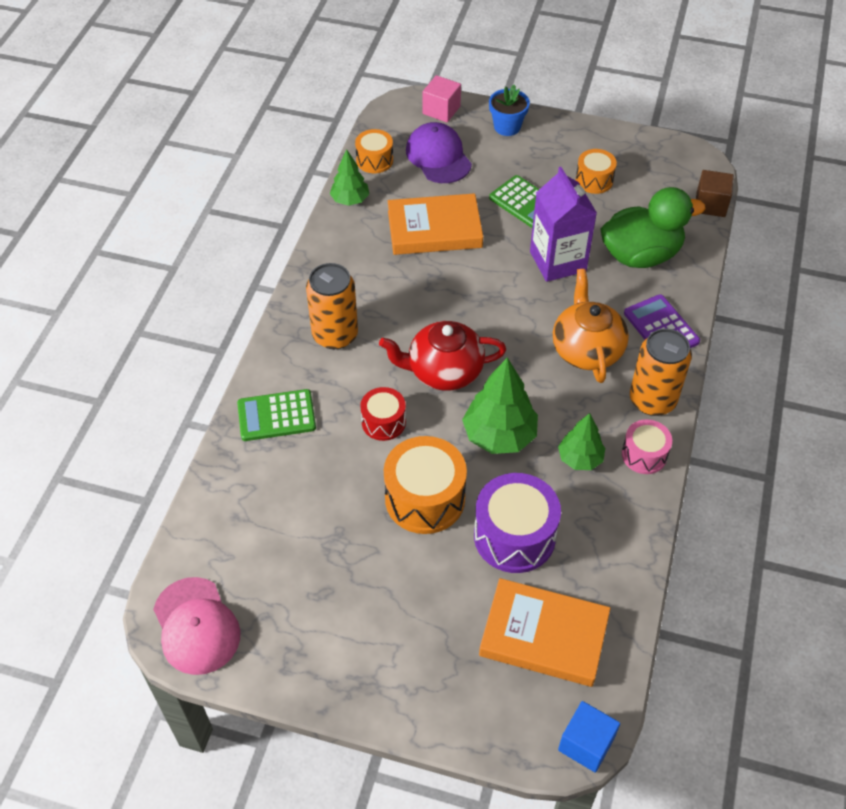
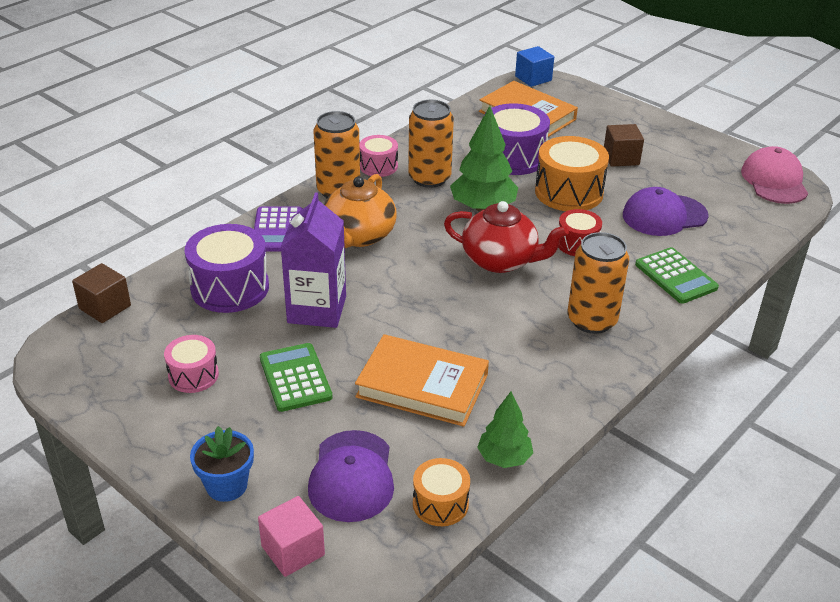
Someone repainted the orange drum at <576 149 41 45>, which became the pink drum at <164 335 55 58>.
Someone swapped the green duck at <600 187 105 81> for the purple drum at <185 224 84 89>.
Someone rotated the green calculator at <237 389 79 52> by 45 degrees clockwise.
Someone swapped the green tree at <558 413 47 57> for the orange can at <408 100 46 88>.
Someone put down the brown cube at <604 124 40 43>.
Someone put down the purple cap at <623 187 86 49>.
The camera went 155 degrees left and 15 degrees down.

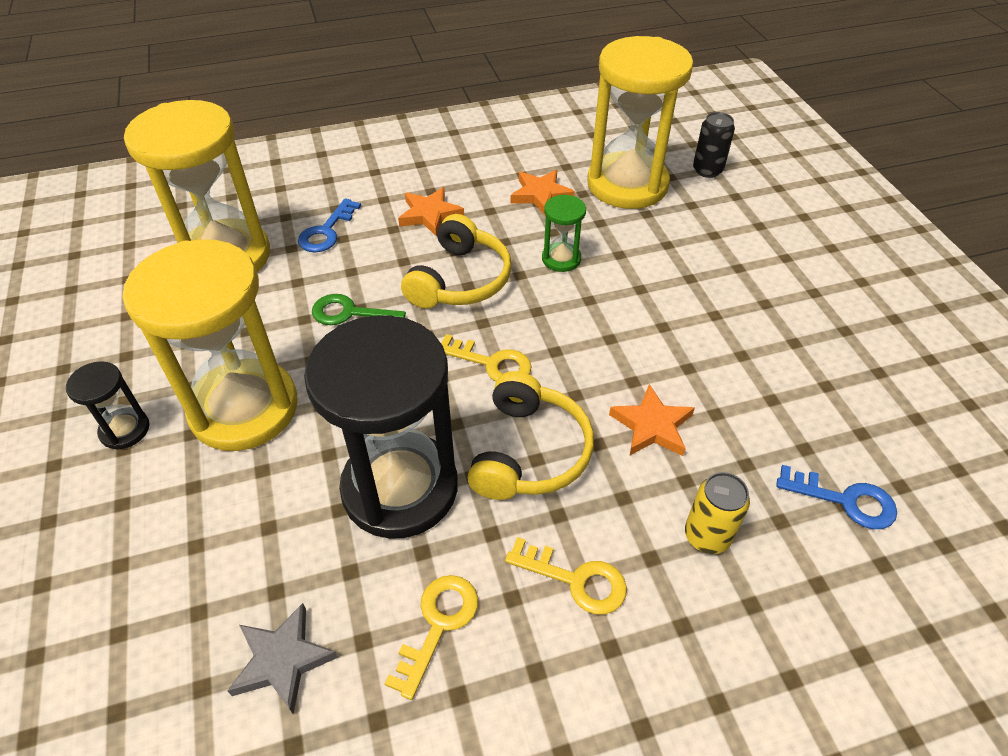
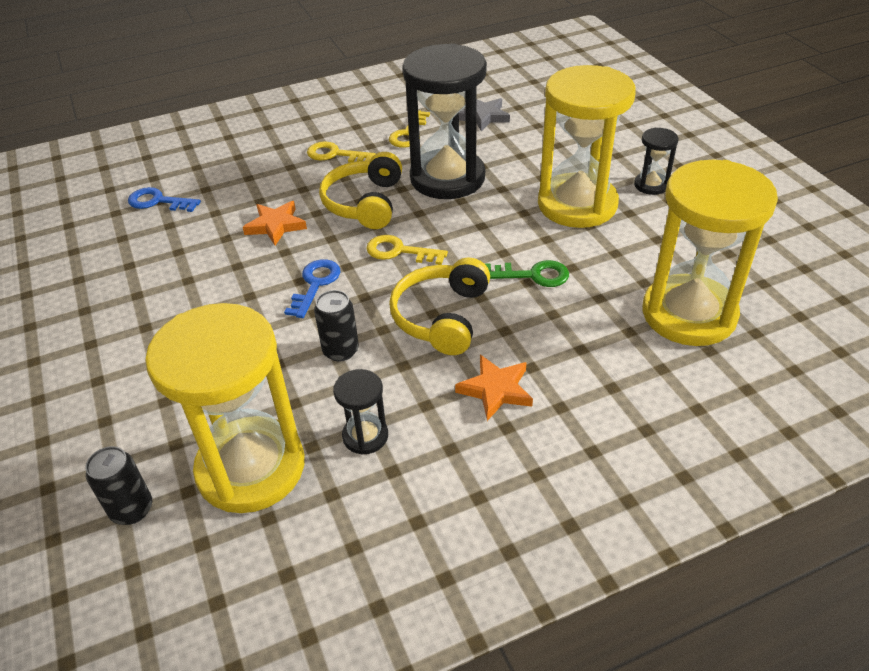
Someone swapped the orange star at <510 170 65 45> for the black hourglass at <333 369 55 86>.
Someone swapped the green hourglass at <542 195 44 77> for the black can at <314 290 45 71>.
Someone carried the blue key from <298 198 63 54> to <284 260 57 58>.
Someone took away the yellow can at <685 472 65 82>.
The camera went 175 degrees right and 5 degrees down.

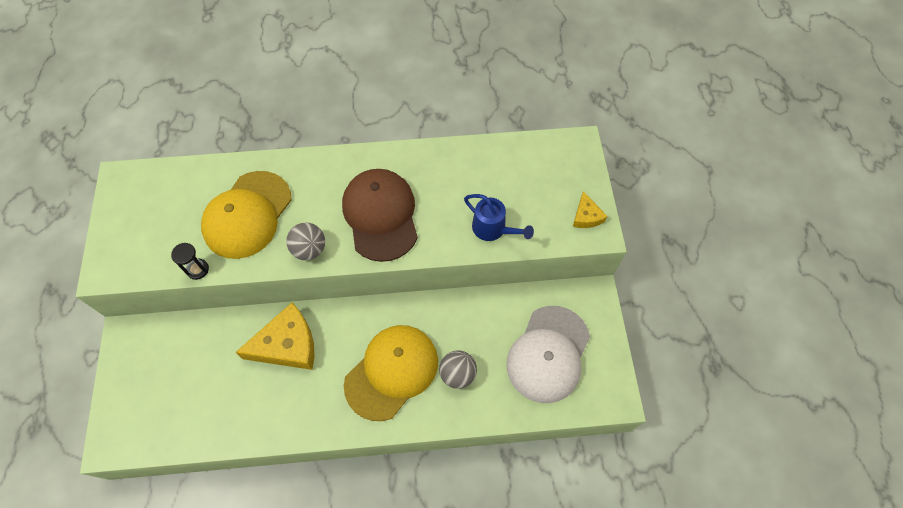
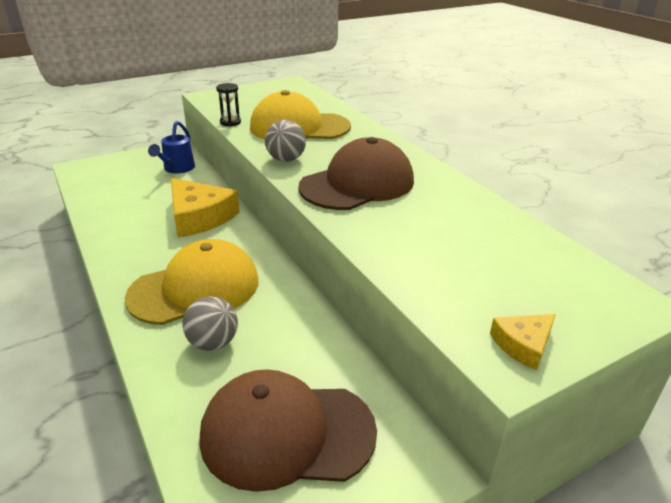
Someone carried the blue watering can from <464 194 70 47> to <148 121 47 52>.
Someone repainted the white cap at <507 306 83 97>, which became the brown cap at <199 369 178 123>.
Someone rotated the yellow cap at <344 325 94 96> by 45 degrees counterclockwise.
The camera went 65 degrees right and 30 degrees down.

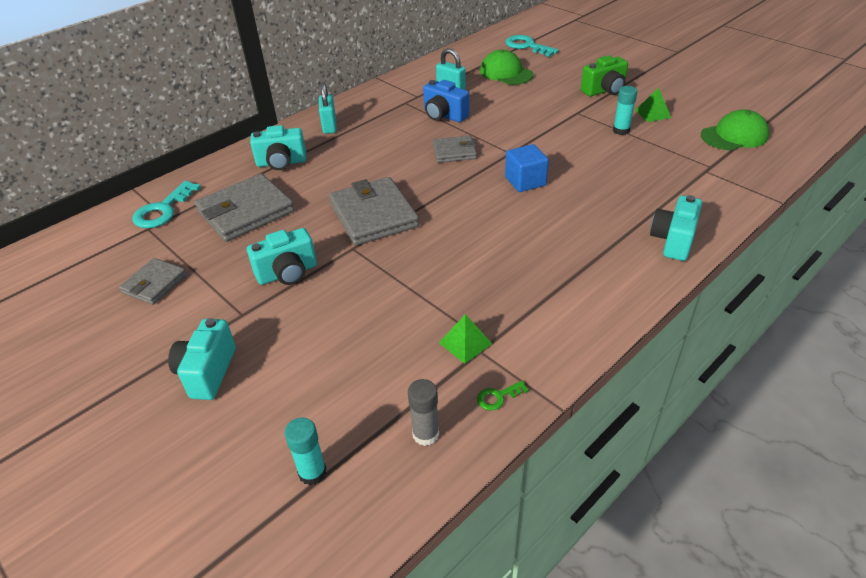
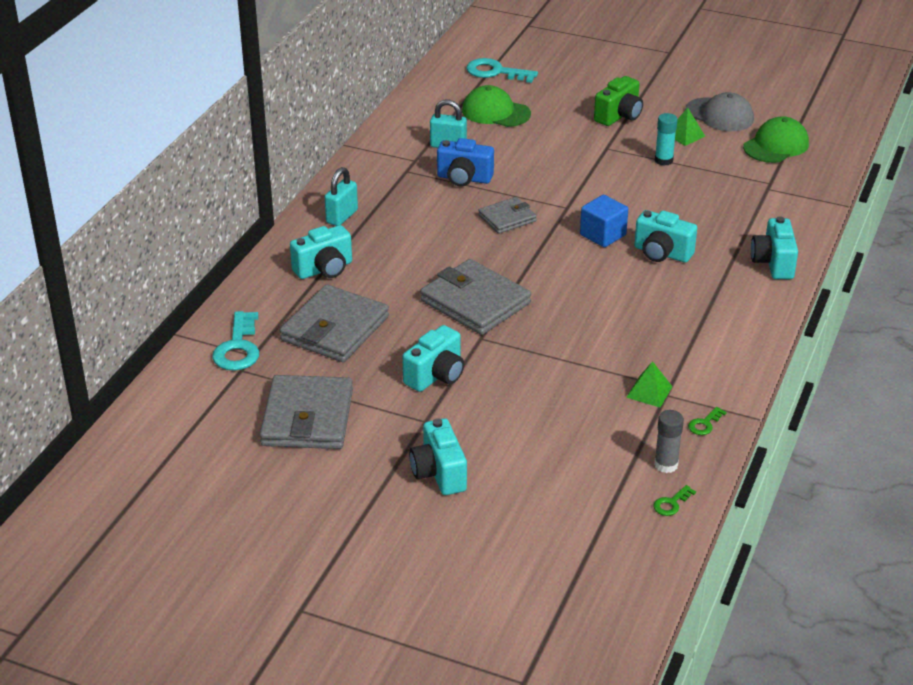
Someone rotated the turquoise padlock at <319 82 18 52> by 60 degrees clockwise.
Someone scaled the grey wallet at <119 258 68 47> by 1.75.
Someone took away the turquoise glue stick at <284 417 42 68>.
Someone put down the grey cap at <685 92 69 39>.
Someone put down the turquoise camera at <634 210 63 53>.
Someone put down the green key at <653 485 43 31>.
The camera went 25 degrees left and 5 degrees down.

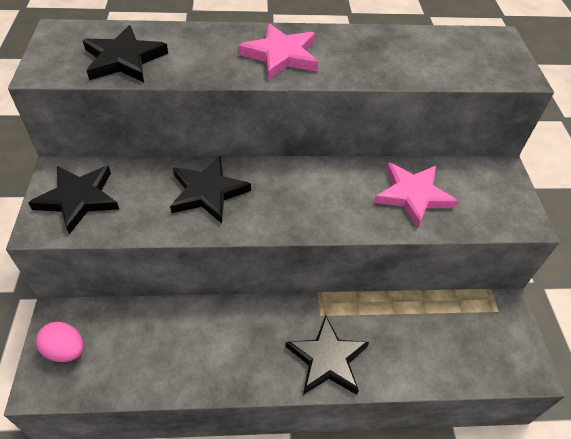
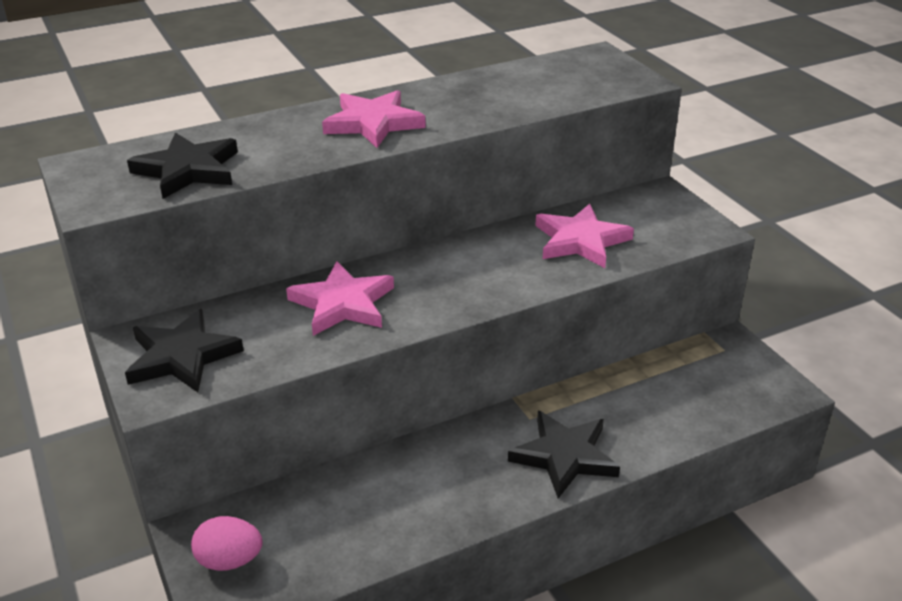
Someone repainted the black star at <170 156 81 68>, which became the pink star at <286 261 108 75>.
The camera went 20 degrees left and 15 degrees down.

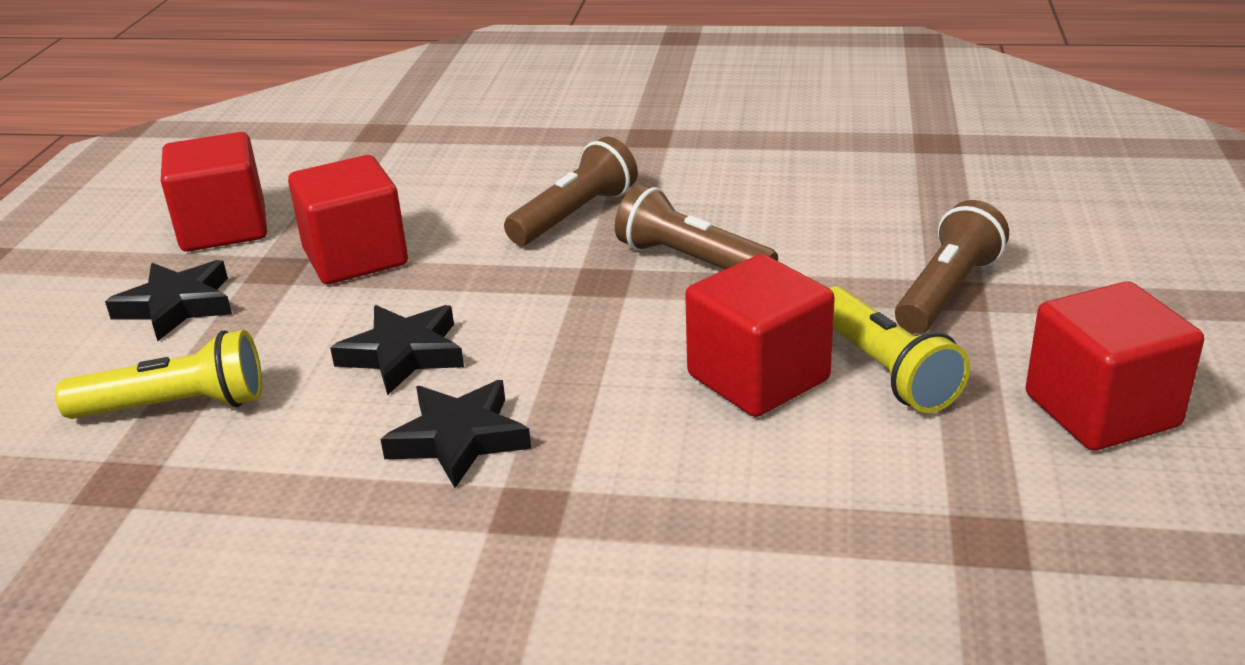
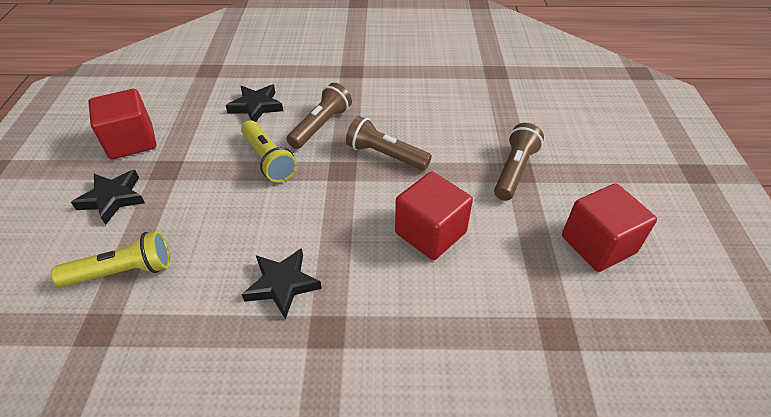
Someone took away the red cube at <288 155 120 129>.
Someone carried the yellow flashlight from <829 286 141 127> to <241 120 56 62>.
Someone carried the black star from <330 305 134 90> to <225 85 58 37>.
The camera went 10 degrees left and 15 degrees up.

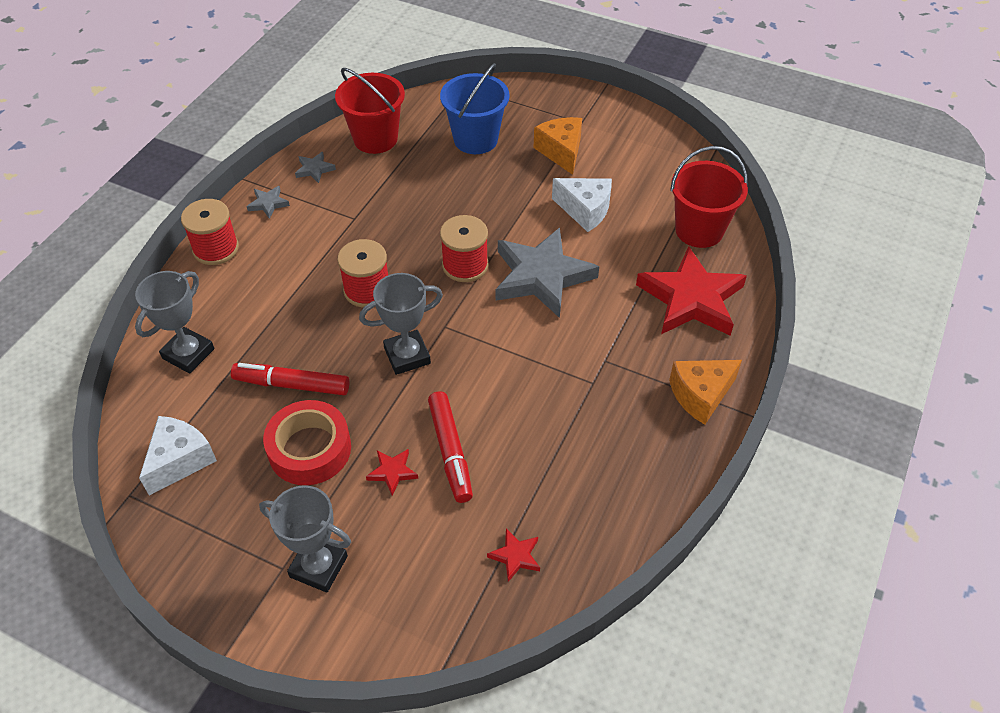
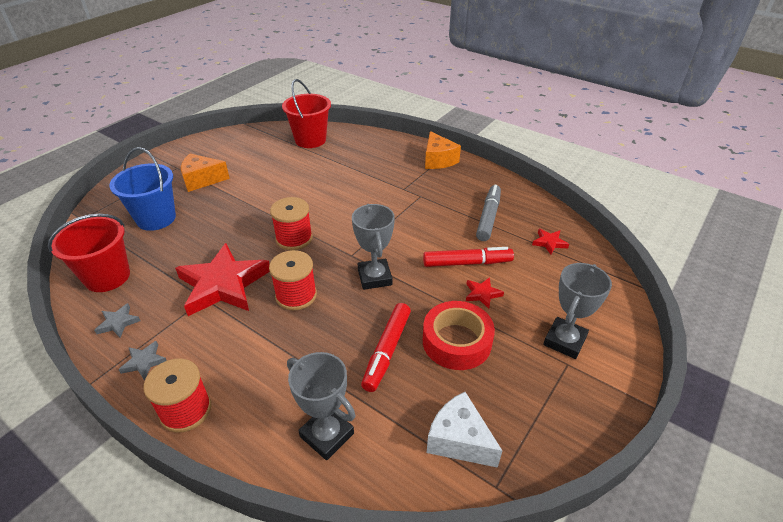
Someone took away the white cheese at <552 178 60 54>.
Someone took away the grey star at <496 227 103 91>.
Someone carried the red star from <636 246 111 90> to <175 243 95 73>.
Someone put down the grey marker at <476 185 25 56>.
The camera went 80 degrees left and 10 degrees down.

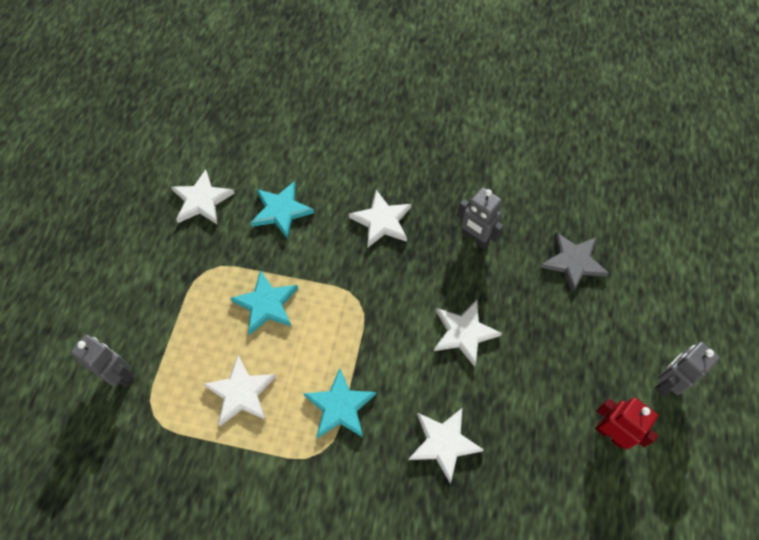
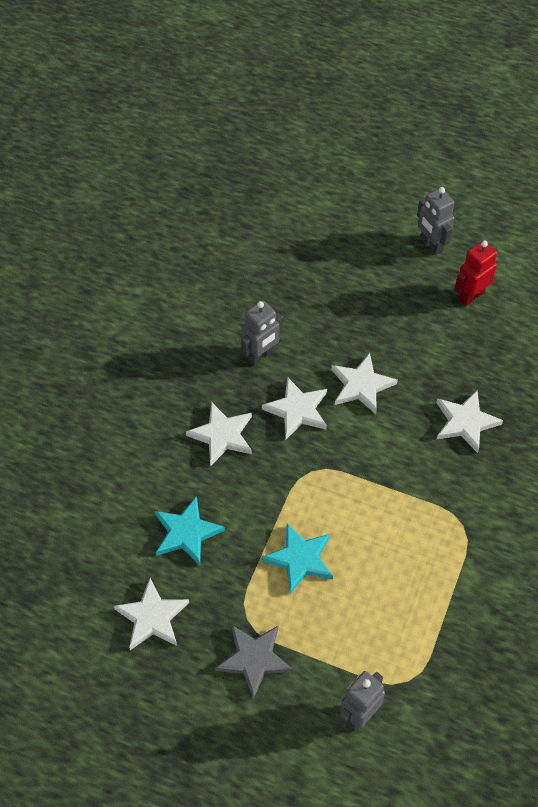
Someone carried the grey star from <540 232 69 61> to <215 625 78 74>.
Someone carried the white star from <203 355 73 71> to <262 377 65 62>.
Someone took away the turquoise star at <304 368 72 70>.
The camera went 80 degrees left and 5 degrees down.

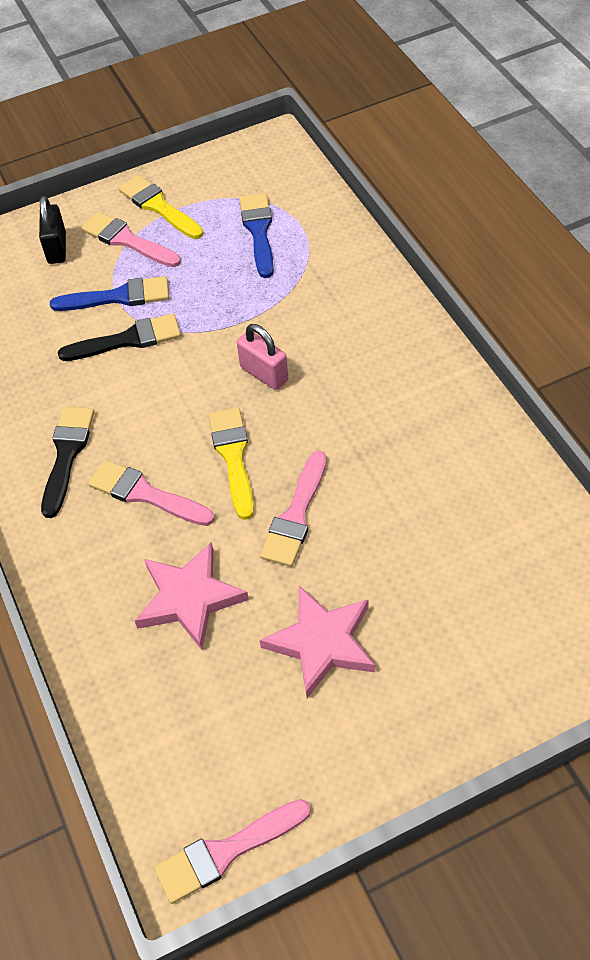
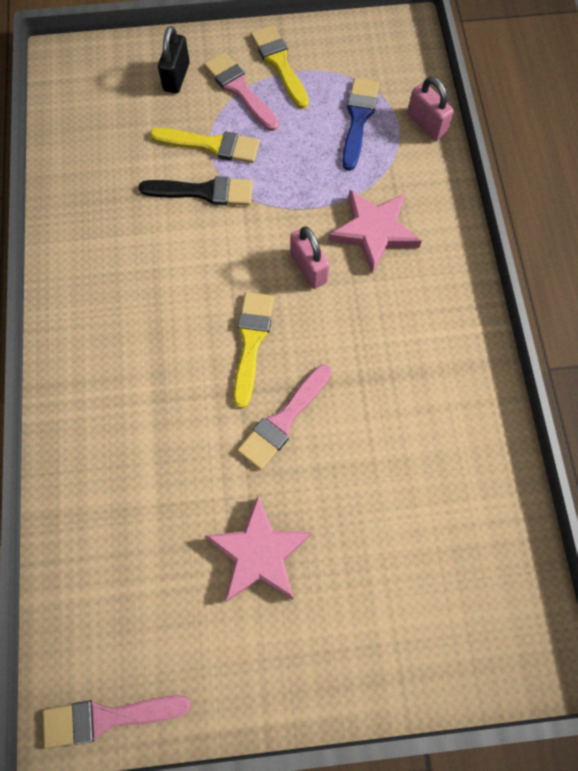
Someone repainted the blue brush at <50 276 119 35>, which became the yellow brush at <150 128 110 35>.
Someone took away the black brush at <41 407 53 111>.
Someone took away the pink brush at <88 460 127 66>.
Someone carried the pink star from <135 542 114 108> to <328 189 94 85>.
Someone put down the pink padlock at <407 77 47 64>.
The camera went 15 degrees right and 15 degrees up.

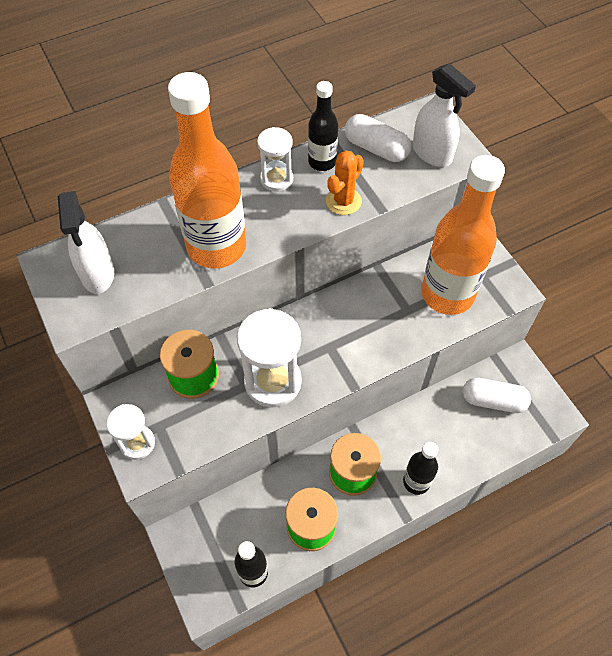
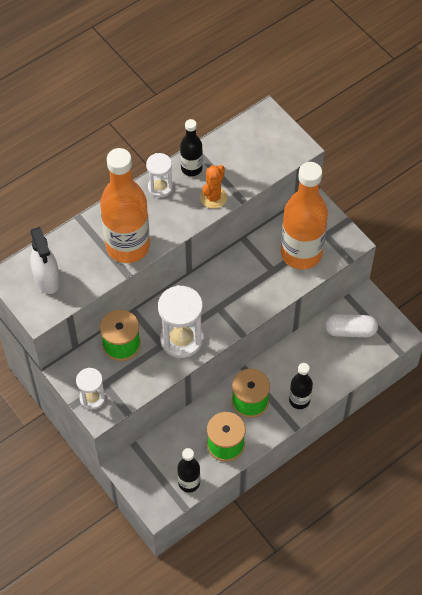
Someone took away the white spray bottle at <413 63 63 104>.
Someone took away the white capsule at <345 114 66 48>.
The camera went 10 degrees left and 0 degrees up.

